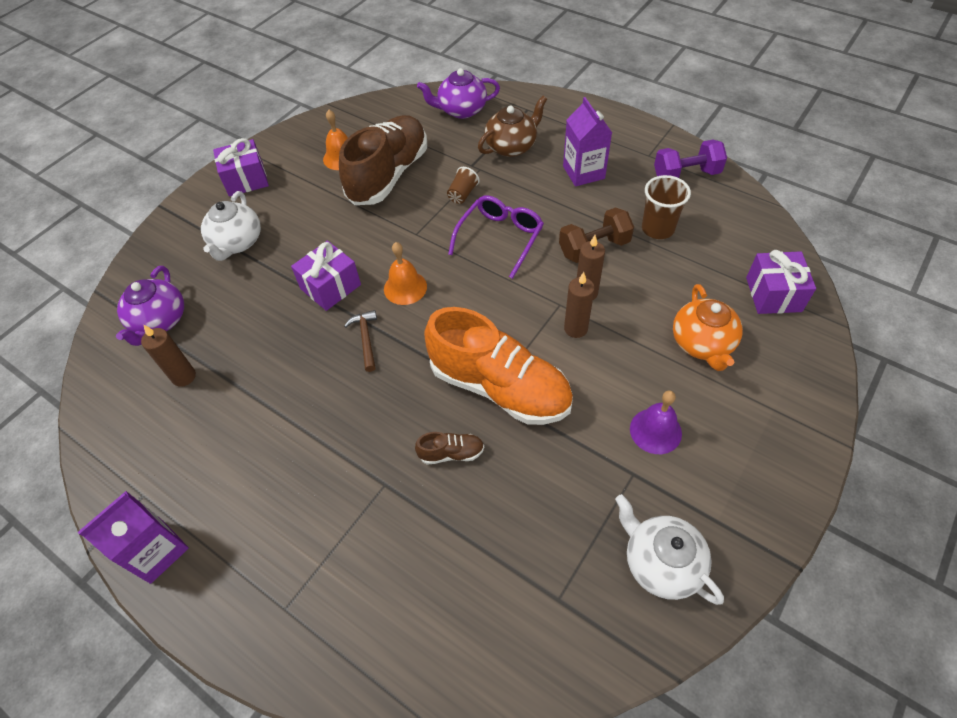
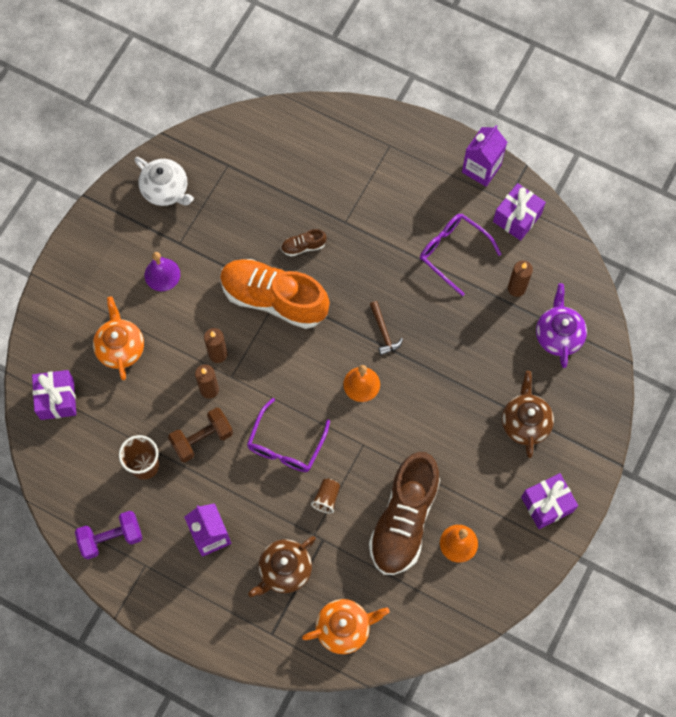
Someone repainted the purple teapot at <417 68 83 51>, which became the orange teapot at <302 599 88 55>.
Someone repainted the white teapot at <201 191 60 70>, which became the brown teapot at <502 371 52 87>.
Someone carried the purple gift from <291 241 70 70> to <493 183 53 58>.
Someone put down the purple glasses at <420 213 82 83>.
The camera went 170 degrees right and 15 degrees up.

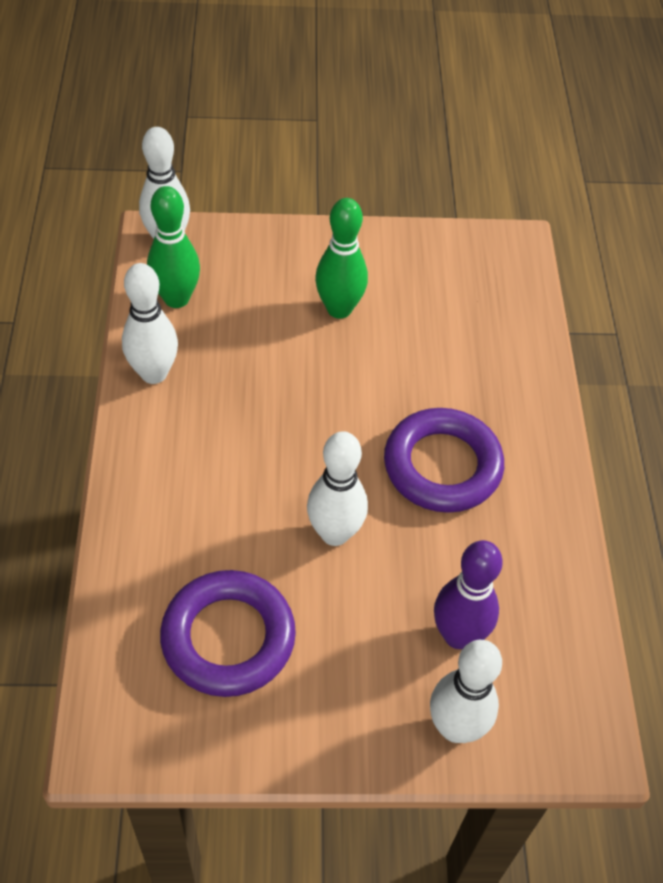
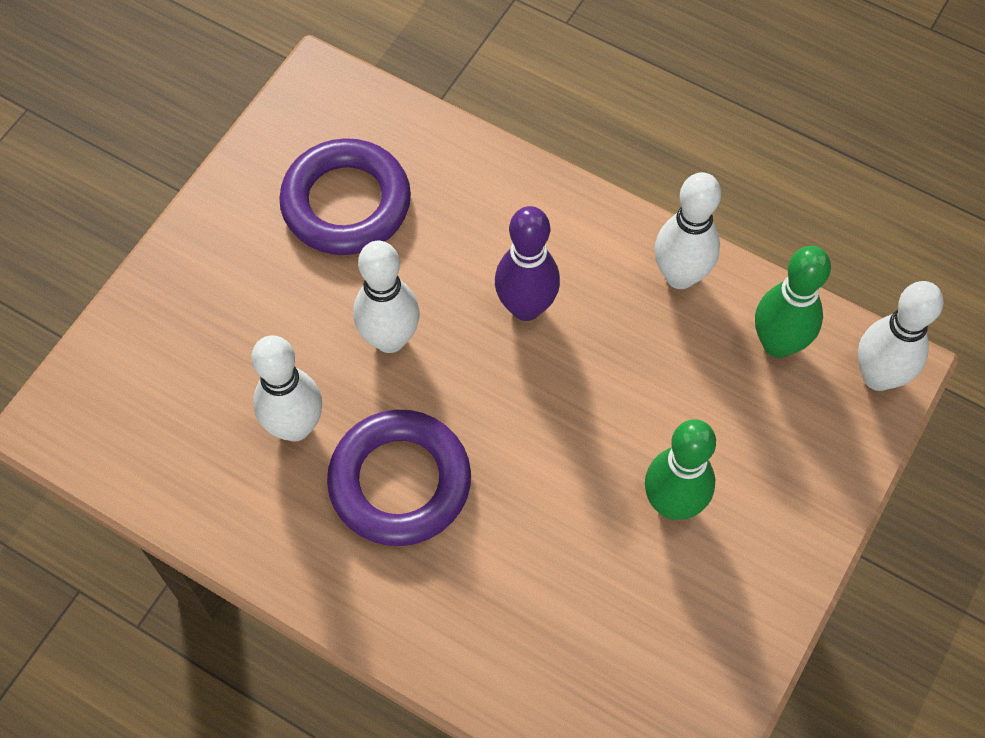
Someone carried the purple bowling pin from <434 540 69 109> to <495 206 65 115>.
Someone carried the white bowling pin from <430 640 72 103> to <251 335 71 107>.
The camera went 125 degrees right and 10 degrees up.

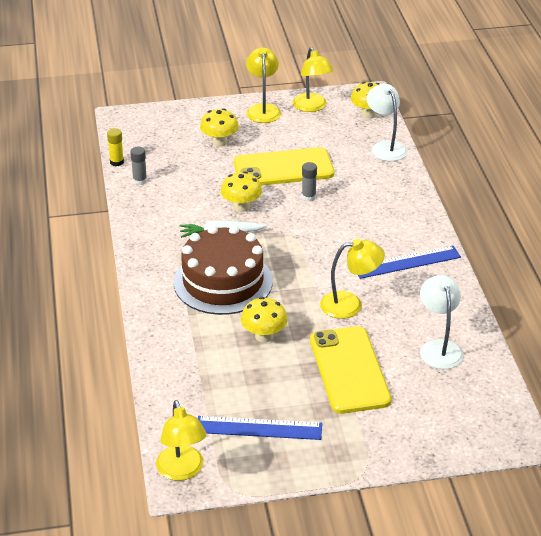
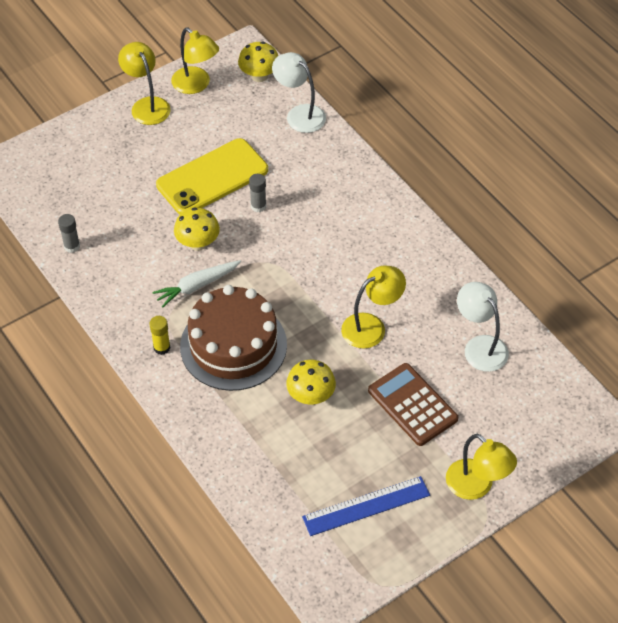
Someone took away the yellow mushroom at <200 108 39 39>.
Someone carried the yellow glue stick from <107 128 17 38> to <150 316 20 39>.
Someone took away the blue ruler at <358 245 103 34>.
Someone swapped the yellow phone at <310 326 81 88> for the brown calculator at <368 363 90 83>.
Someone carried the yellow lamp from <156 400 51 81> to <446 434 71 66>.
The camera went 25 degrees left and 15 degrees up.

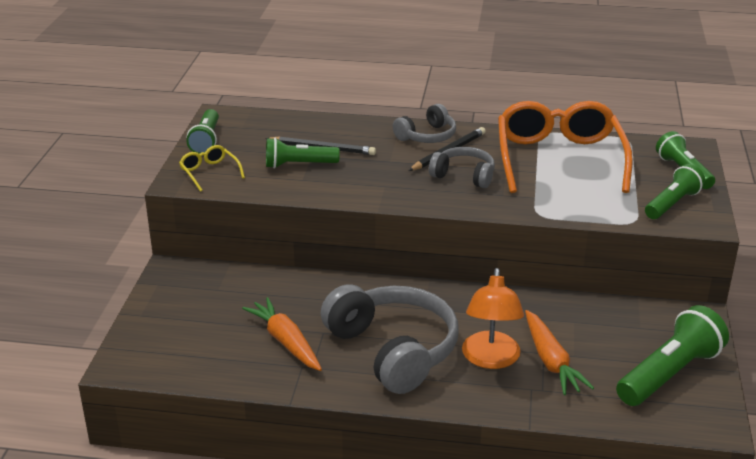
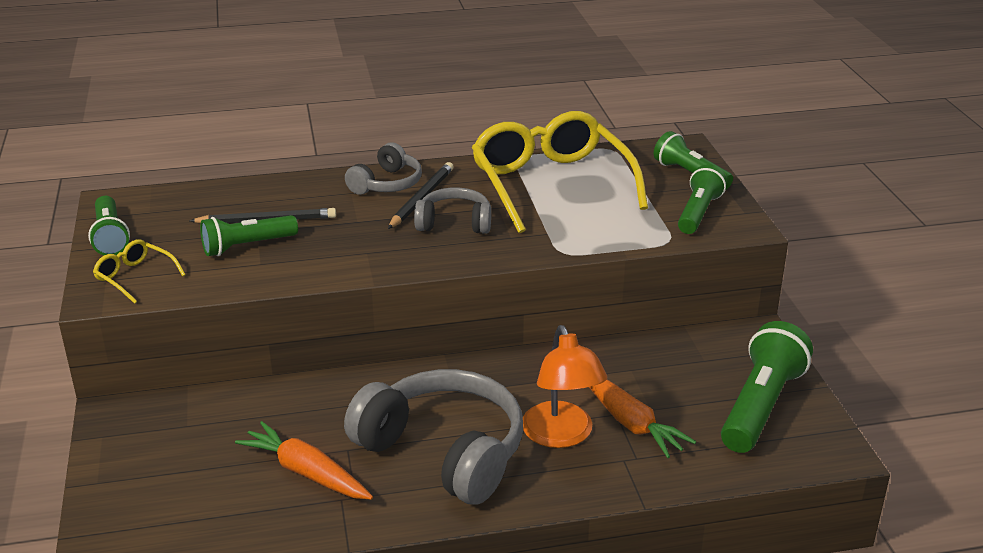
Someone repainted the orange glasses at <498 101 135 92>, which became the yellow glasses at <472 111 176 122>.
The camera went 20 degrees left and 0 degrees up.

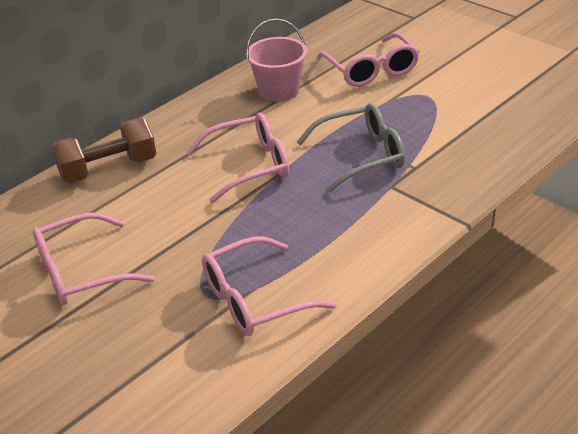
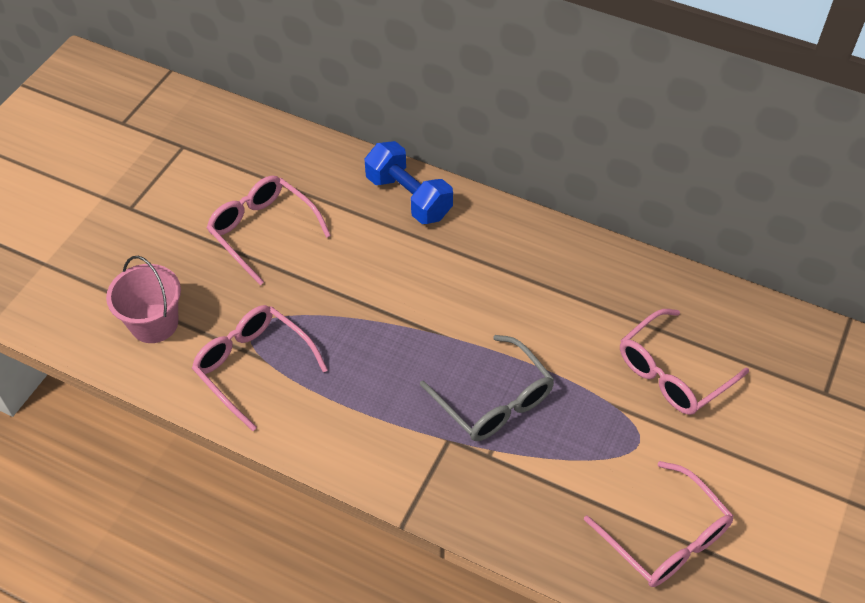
Someone carried the pink bucket from <246 19 61 83> to <106 256 75 87>.
Someone carried the pink glasses from <186 113 103 90> to <584 461 149 126>.
Someone repainted the brown dumbbell at <51 118 105 65>, which became the blue dumbbell at <364 141 89 83>.
The camera went 70 degrees right and 15 degrees up.

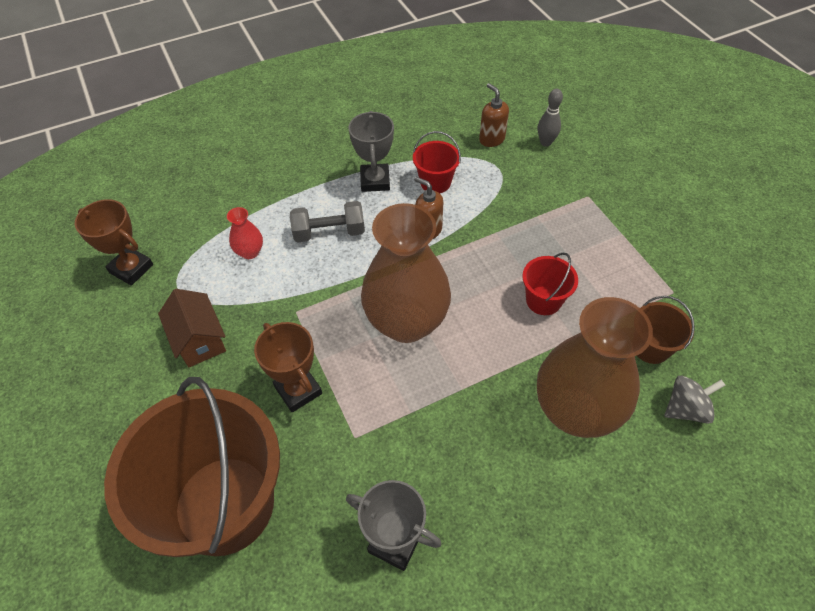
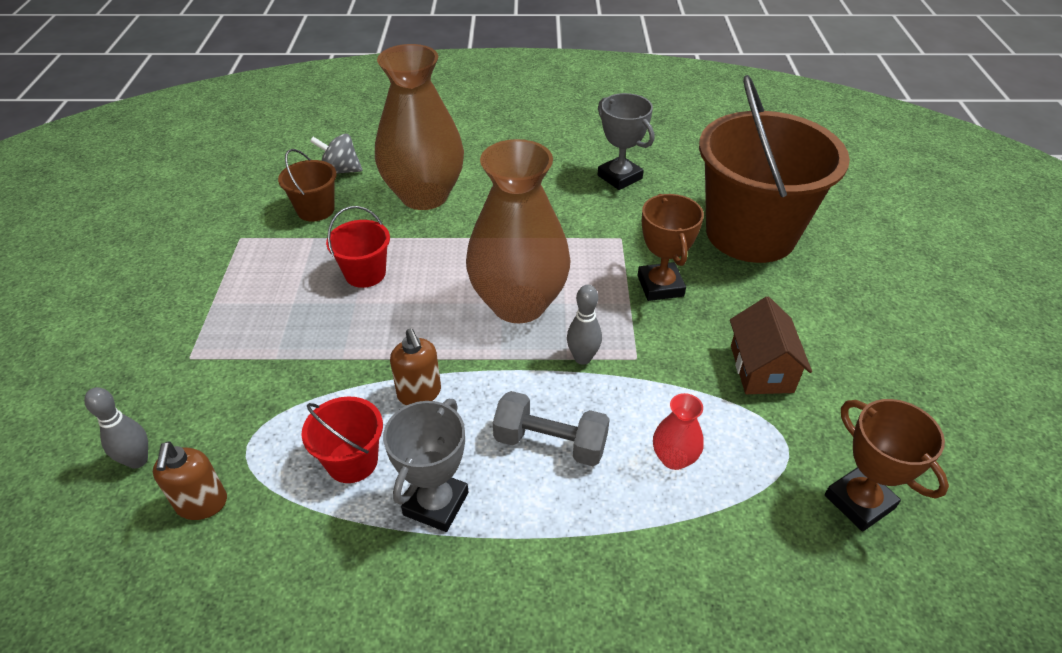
Someone put down the grey bowling pin at <567 285 35 80>.
The camera went 155 degrees left and 10 degrees down.

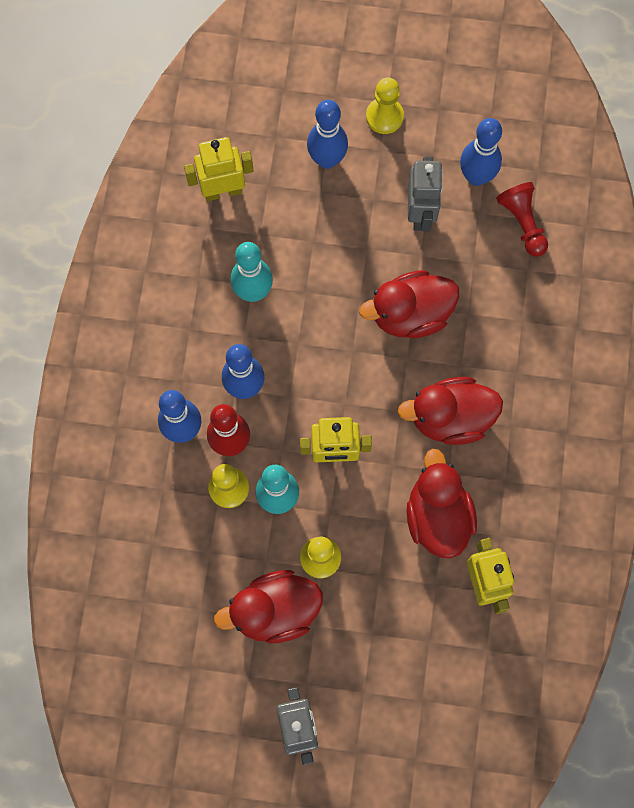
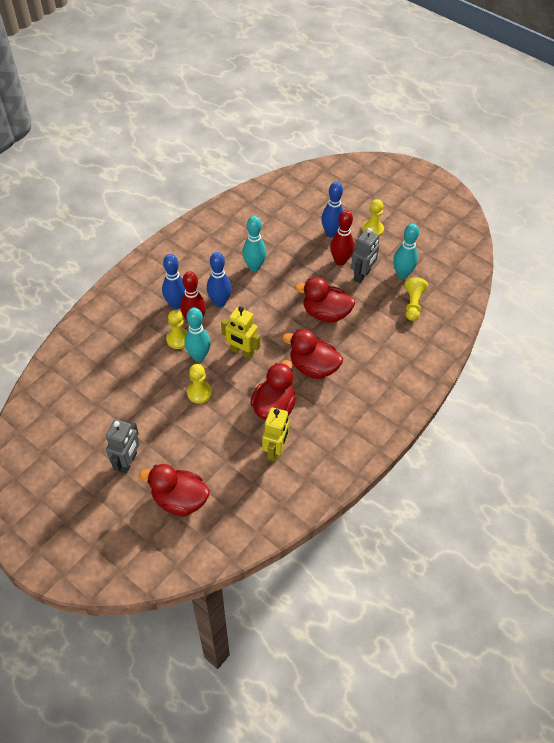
Someone repainted the blue bowling pin at <460 118 42 68>, which became the turquoise bowling pin at <393 223 26 56>.
Someone took away the yellow robot at <184 137 69 64>.
Someone repainted the red pawn at <496 182 52 75>, which became the yellow pawn at <404 277 24 44>.
Someone carried the red duck from <214 570 109 73> to <139 464 71 52>.
Someone put down the red bowling pin at <330 210 24 56>.
The camera went 30 degrees right and 20 degrees down.

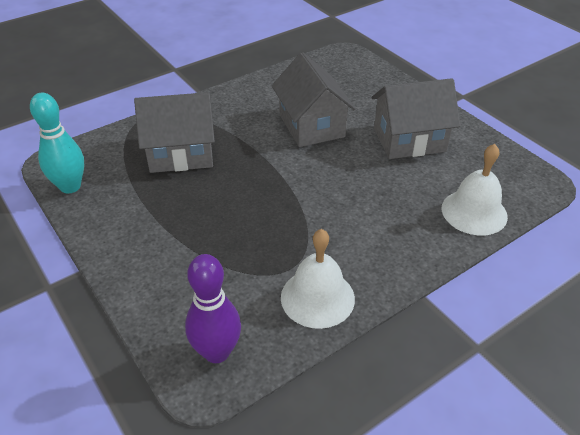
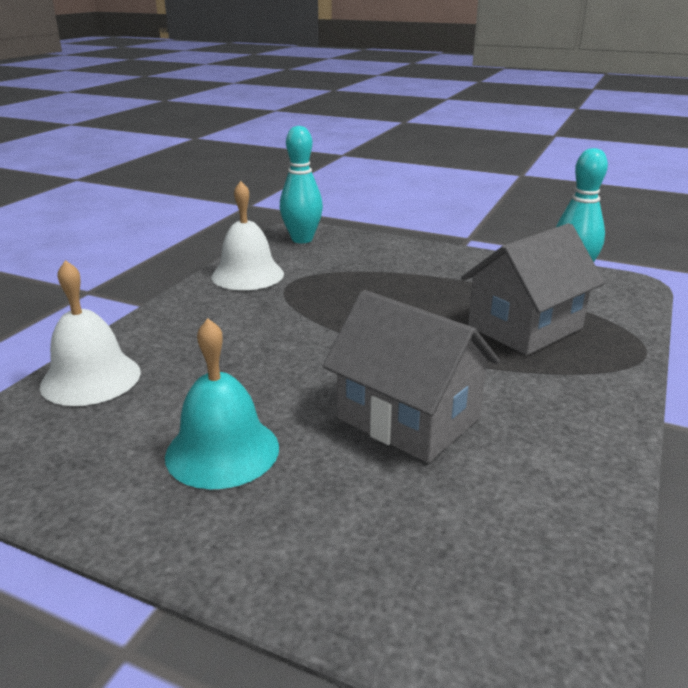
Someone swapped the grey house at <372 78 88 81> for the turquoise bell at <165 318 114 171>.
Someone repainted the purple bowling pin at <185 254 56 109>, which became the turquoise bowling pin at <280 126 43 117>.
The camera went 150 degrees right and 15 degrees down.

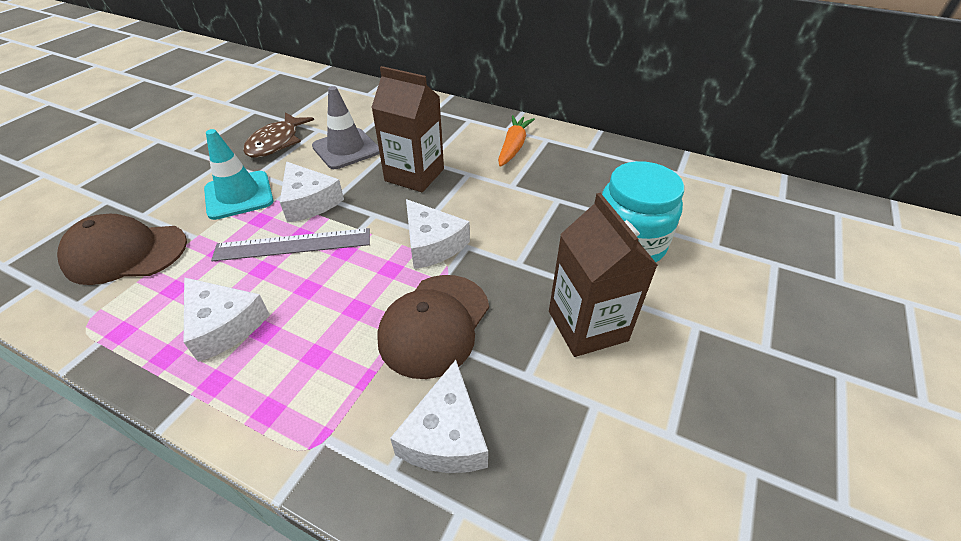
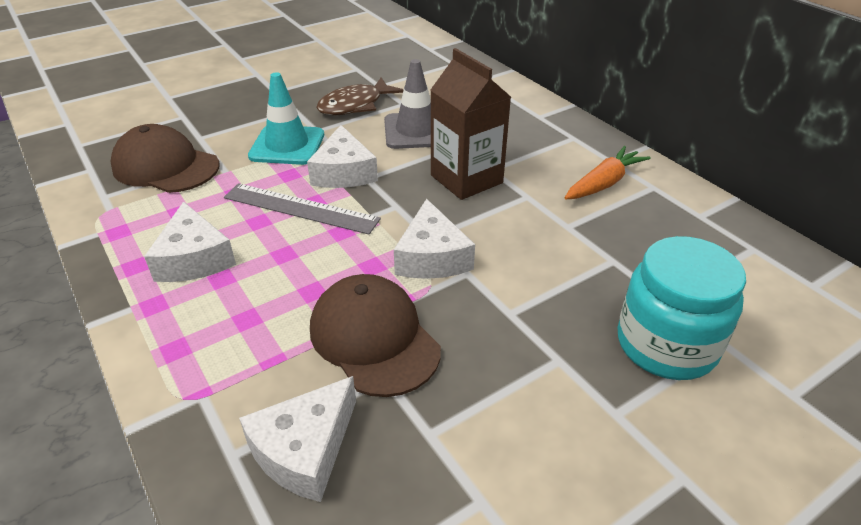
Someone took away the brown carton at <549 193 109 164>.
Someone rotated the brown cap at <377 275 112 104> by 90 degrees clockwise.
The camera went 30 degrees right and 5 degrees down.

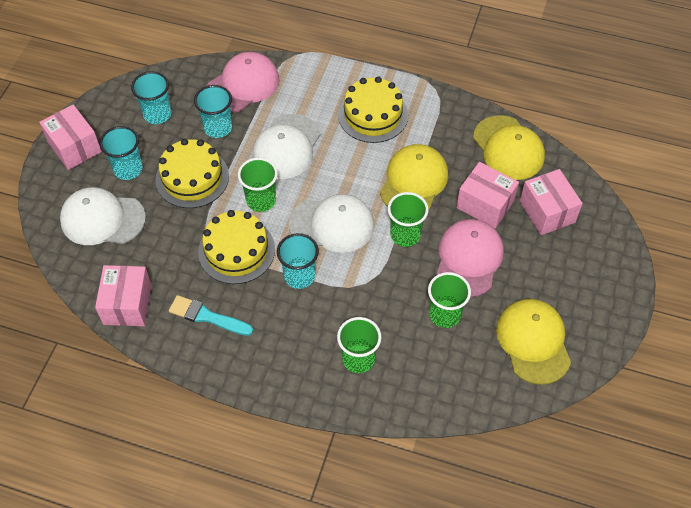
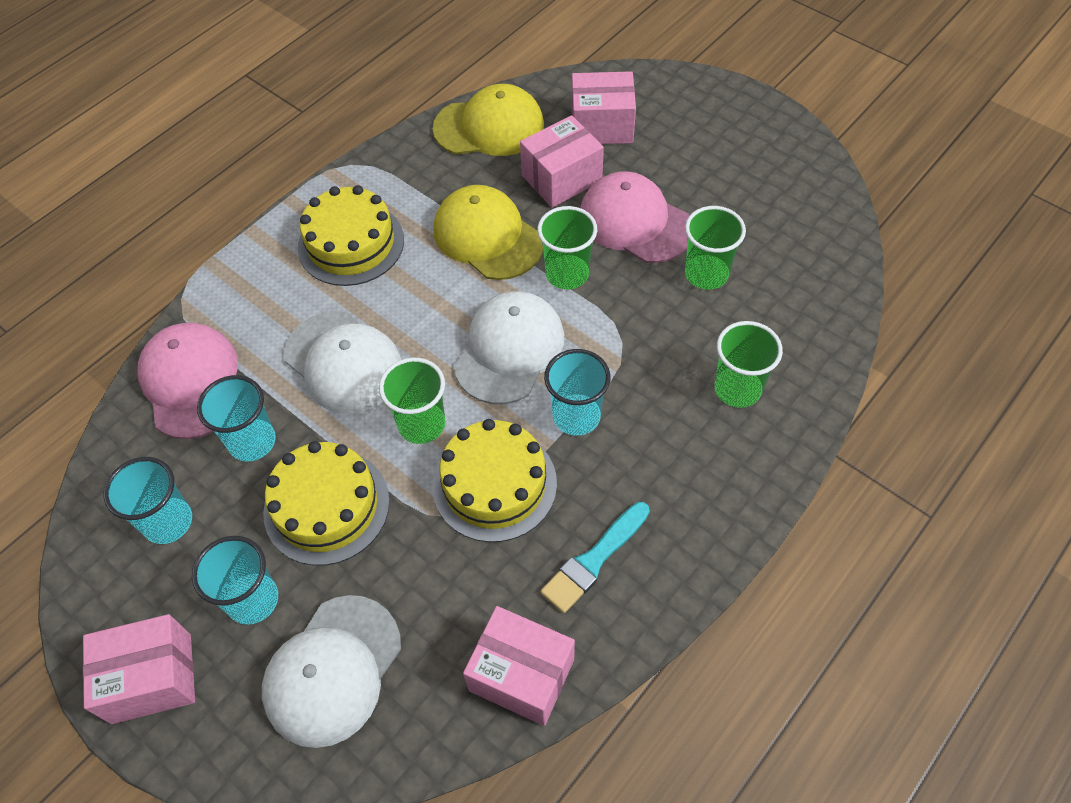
Someone took away the yellow cap at <496 299 75 86>.
The camera went 65 degrees left and 0 degrees up.

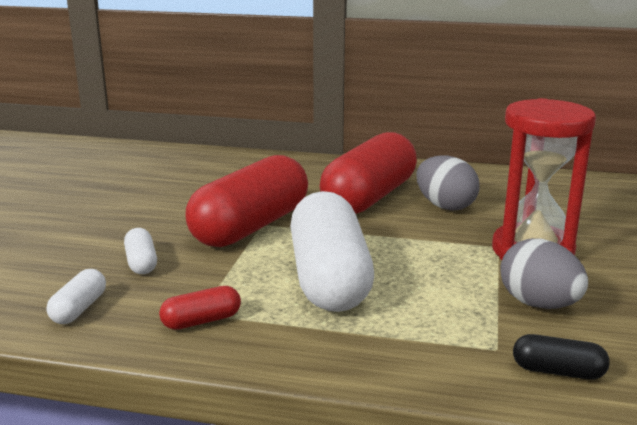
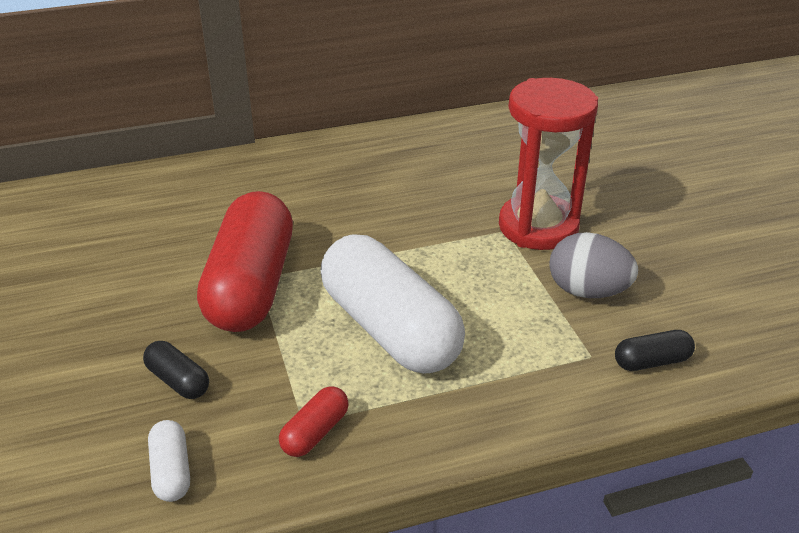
Someone took away the red capsule at <320 132 97 82>.
Someone took away the grey egg at <416 156 64 55>.
Someone repainted the white capsule at <124 228 33 46>, which became the black capsule at <143 341 66 58>.
The camera went 30 degrees left and 15 degrees up.

